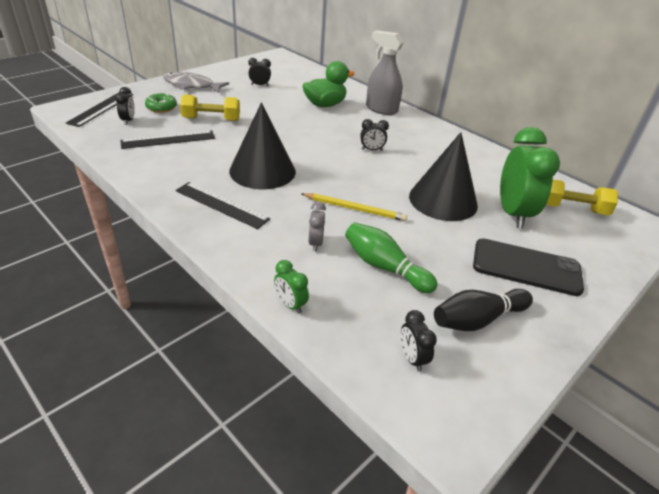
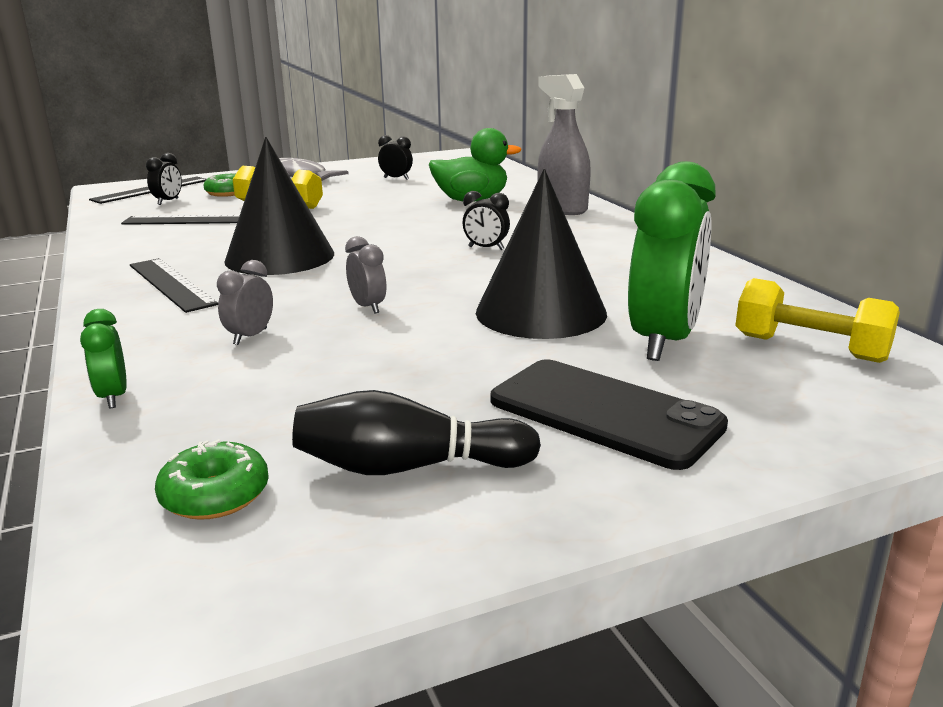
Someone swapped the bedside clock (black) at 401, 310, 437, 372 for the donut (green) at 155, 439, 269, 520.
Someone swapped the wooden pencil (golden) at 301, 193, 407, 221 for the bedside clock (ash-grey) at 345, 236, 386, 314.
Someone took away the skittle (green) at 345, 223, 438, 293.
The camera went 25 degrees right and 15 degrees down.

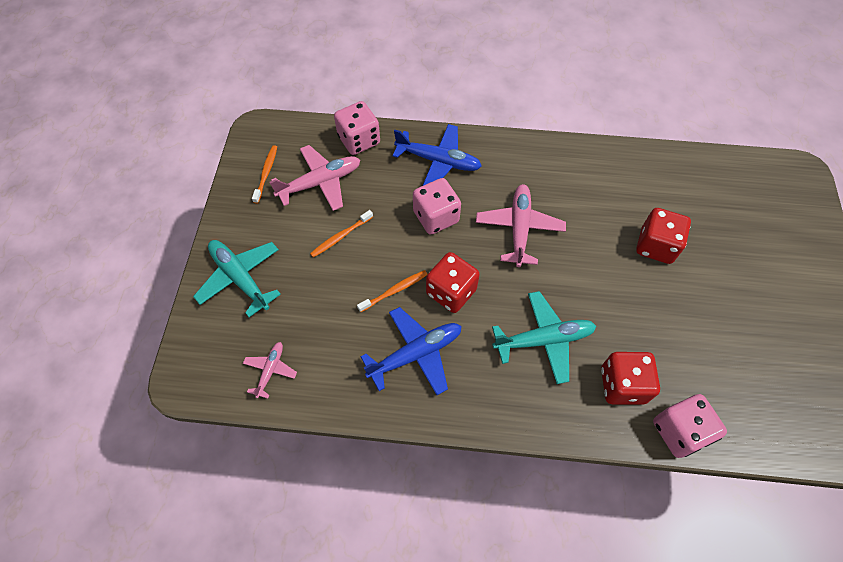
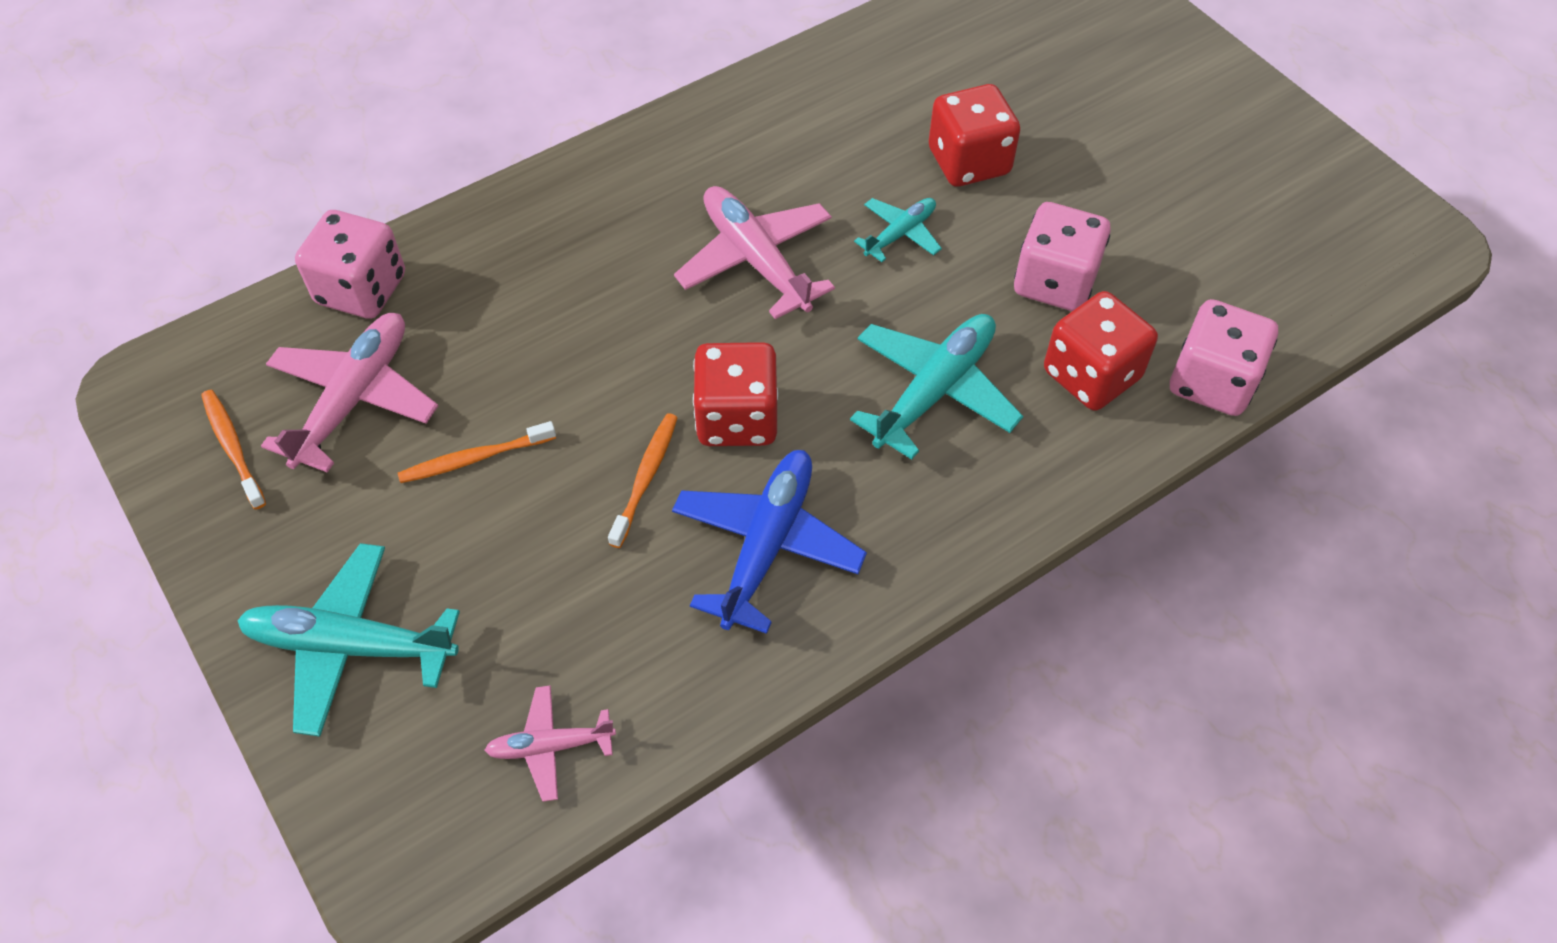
Someone rotated the dental brush (orange) at 310, 210, 373, 258 by 60 degrees clockwise.
Someone rotated the aeroplane (rose-pink) at 243, 342, 297, 399 by 75 degrees counterclockwise.
Someone put down the aeroplane (teal) at 854, 198, 942, 262.
Someone carried the die (rose-pink) from 413, 178, 461, 235 to 1014, 202, 1111, 311.
Someone took away the aeroplane (royal blue) at 392, 124, 482, 186.
The camera went 40 degrees left and 5 degrees down.

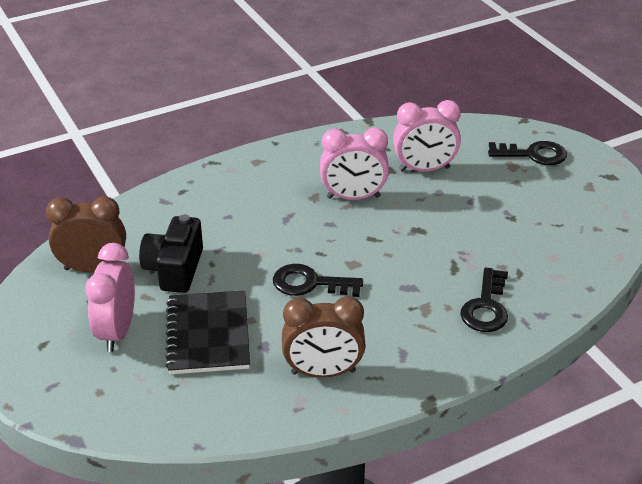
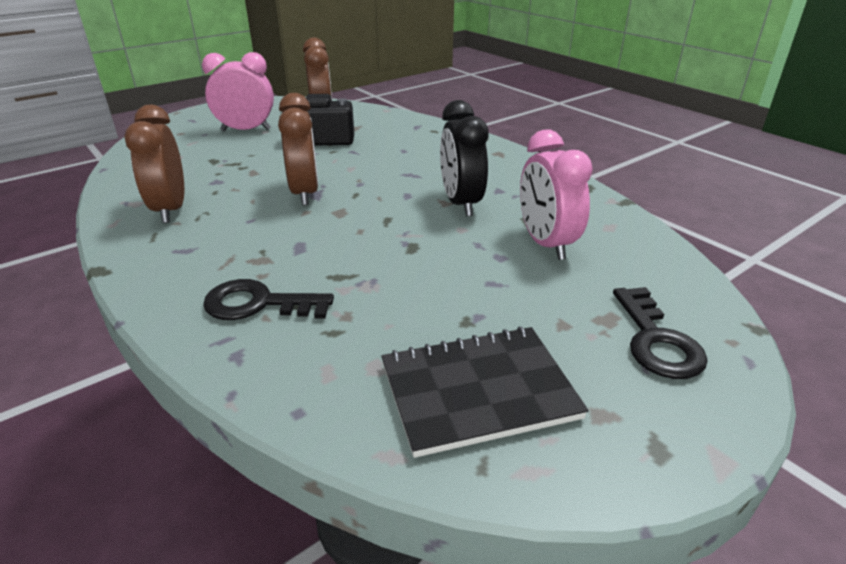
Someone swapped the key (black) at 273, 264, 363, 297 for the bedside clock (russet) at 278, 93, 318, 205.
Someone carried the notebook (black) from 165, 290, 250, 374 to 381, 327, 589, 458.
Someone repainted the bedside clock (rose-pink) at 320, 128, 389, 200, which became the bedside clock (black) at 440, 100, 488, 216.
The camera went 80 degrees right and 5 degrees down.

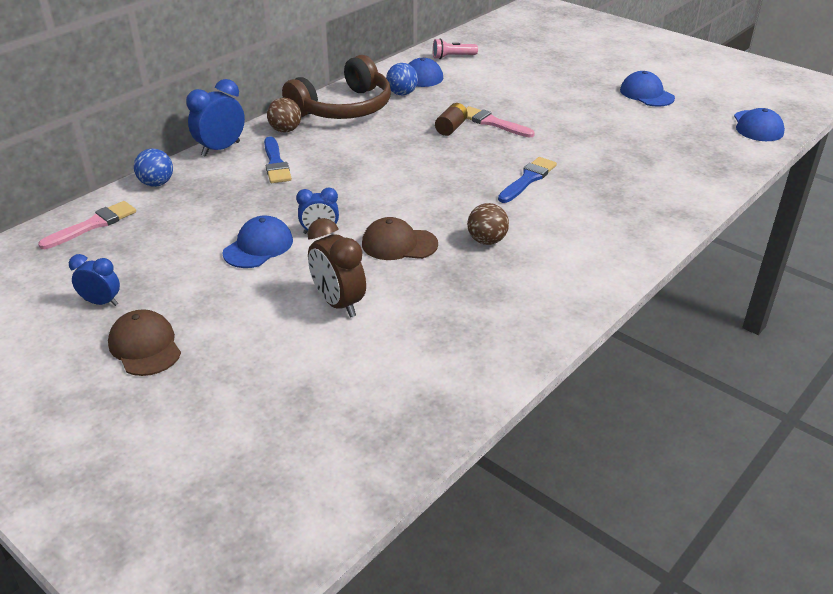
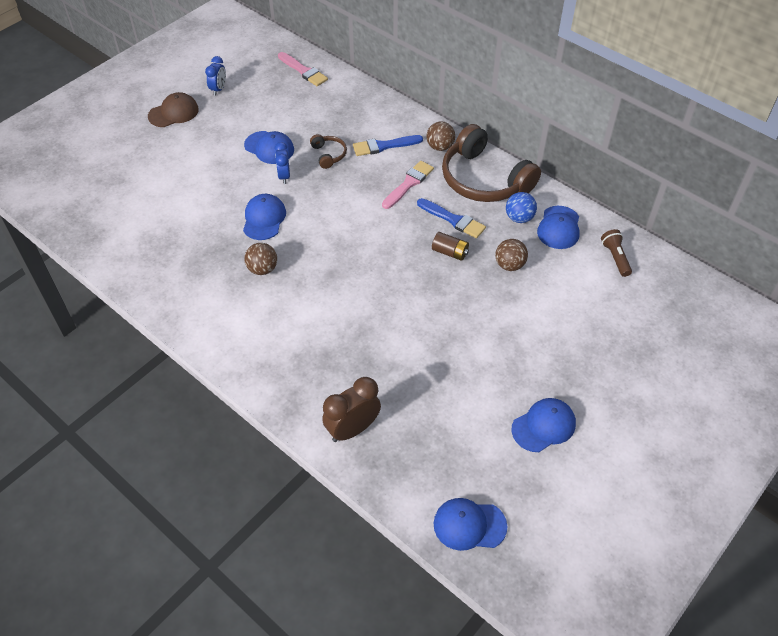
Someone repainted the baseball cap (russet) at 362, 217, 438, 260, which became the baseball cap (royal blue) at 243, 194, 286, 240.
Someone put down the headset (russet) at 310, 134, 347, 169.
Someone carried the bedside clock (russet) from 307, 218, 366, 318 to 322, 377, 381, 442.
Someone carried the brush (rose-pink) from 466, 106, 535, 137 to 382, 161, 434, 209.
Someone carried the brush (royal blue) from 498, 157, 557, 203 to 417, 198, 486, 239.
Someone put down the ball (russet) at 495, 239, 528, 271.
Someone repainted the pocket torch (rose-pink) at 433, 38, 478, 59, which became the pocket torch (russet) at 601, 229, 632, 277.
Someone took away the ball (royal blue) at 134, 148, 173, 187.
Someone took away the bedside clock (royal blue) at 186, 79, 245, 157.
The camera went 90 degrees right and 15 degrees up.

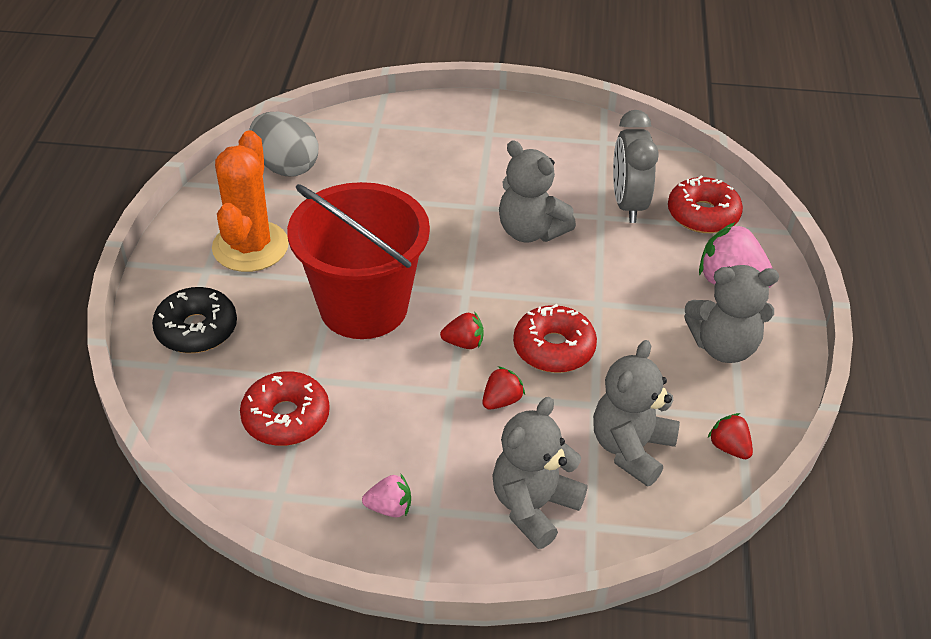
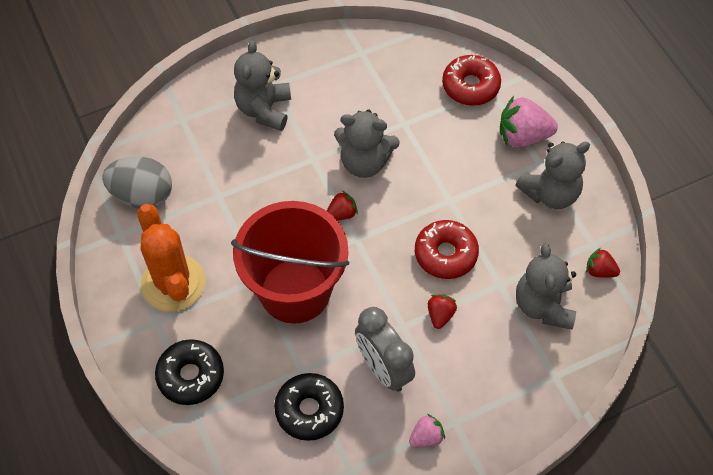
Someone carried the teddy bear (ash-grey) from 492, 397, 588, 549 to 234, 40, 291, 131.
Someone repainted the donut (scarlet) at 240, 371, 330, 446, which became the donut (black) at 274, 373, 344, 441.
Someone carried the toy strawberry (scarlet) from 440, 312, 484, 349 to 327, 191, 358, 220.
Someone carried the bedside clock (ash-grey) from 613, 110, 659, 223 to 355, 307, 415, 392.
The camera went 30 degrees left and 15 degrees up.

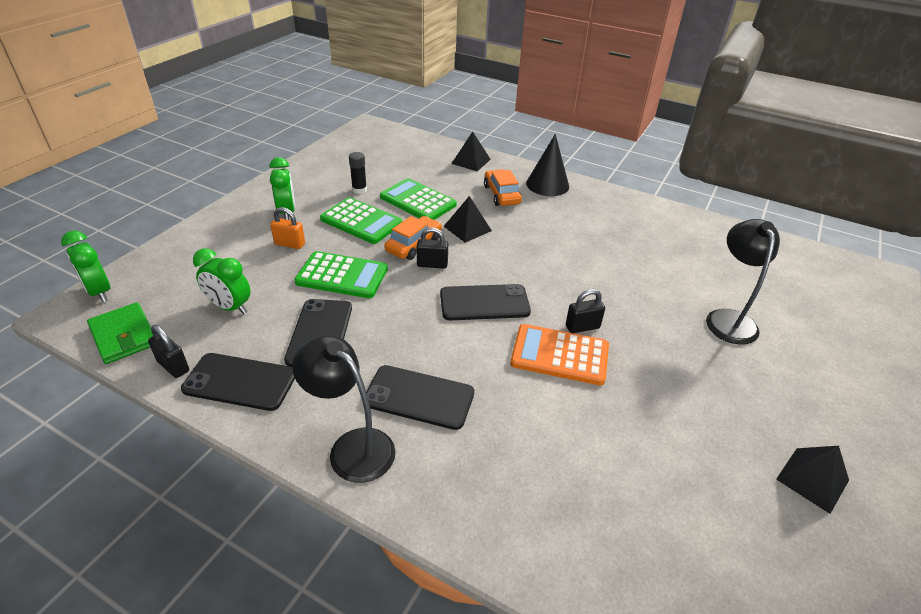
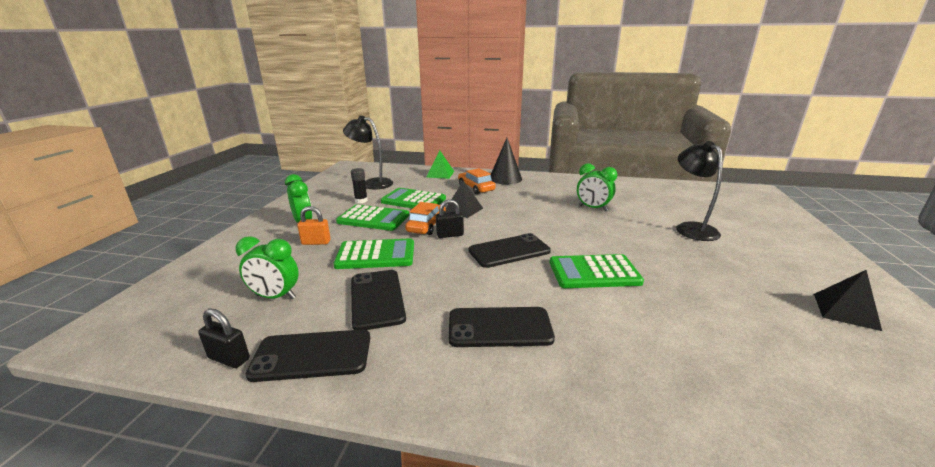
Someone carried the desk lamp (black) from 292, 335, 396, 483 to 343, 115, 393, 189.
Someone repainted the pyramid shape (black) at 451, 132, 491, 171, which became the pyramid shape (green) at 427, 150, 454, 179.
Someone repainted the calculator (orange) at 510, 324, 609, 385, which became the calculator (green) at 550, 254, 644, 288.
Someone carried the bedside clock (green) from 61, 231, 110, 302 to 577, 163, 617, 211.
Someone took away the card wallet (green) at 87, 302, 153, 364.
Someone took away the small lock (black) at 566, 289, 605, 333.
The camera went 15 degrees left and 15 degrees down.

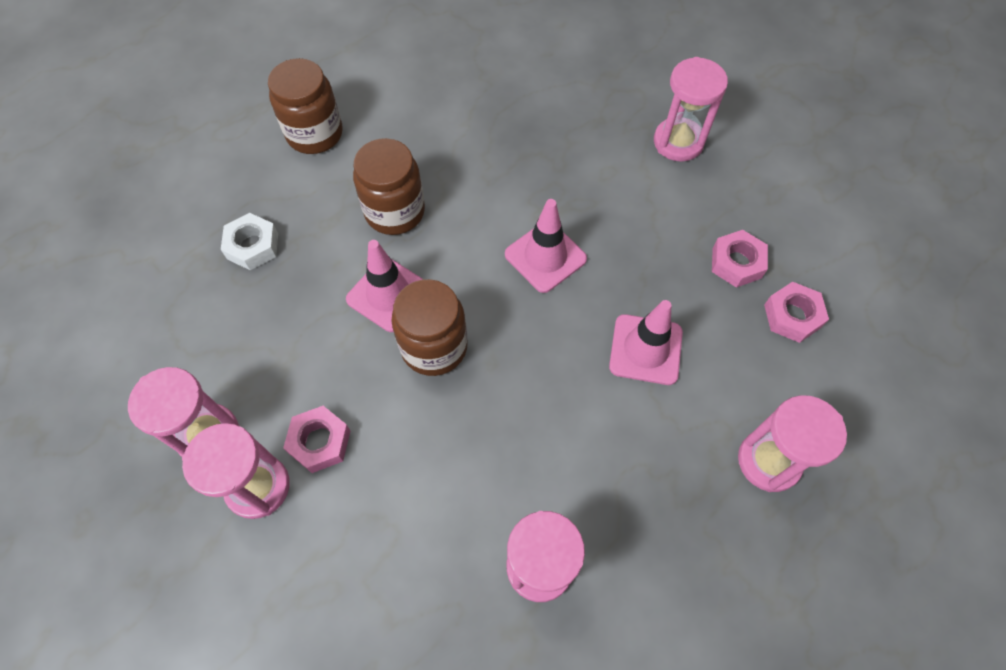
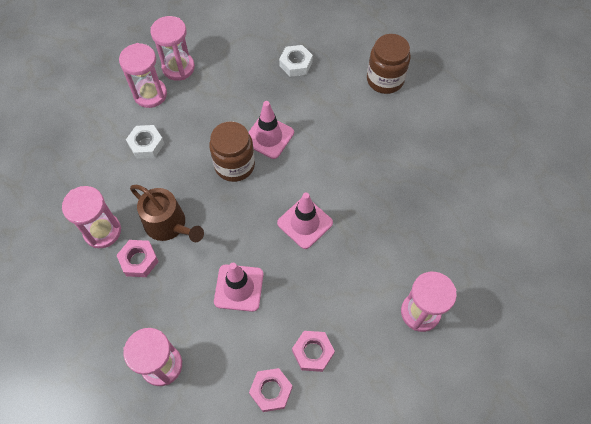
Someone carried the hexagon nut (rose-pink) from 283, 406, 350, 473 to 116, 240, 159, 277.
Someone put down the hexagon nut (white) at 126, 125, 164, 159.
Someone put down the watering can (russet) at 130, 185, 204, 242.
Someone took away the jam jar (russet) at 353, 138, 425, 235.
The camera went 85 degrees right and 0 degrees up.

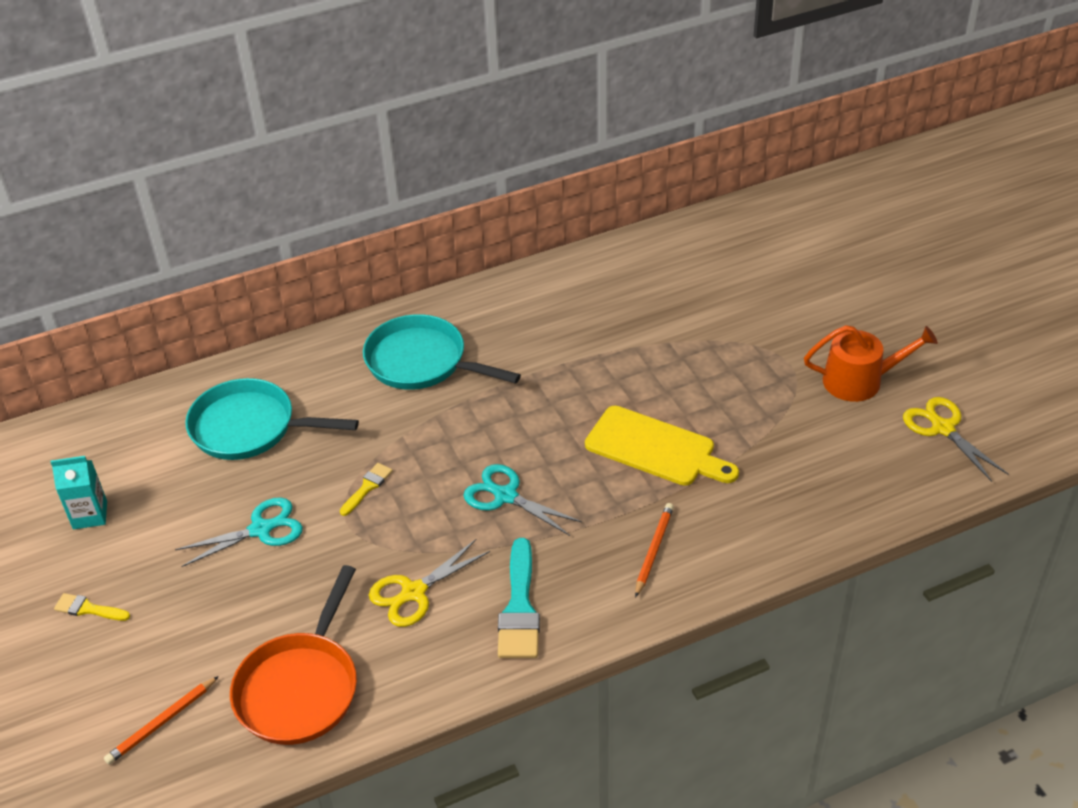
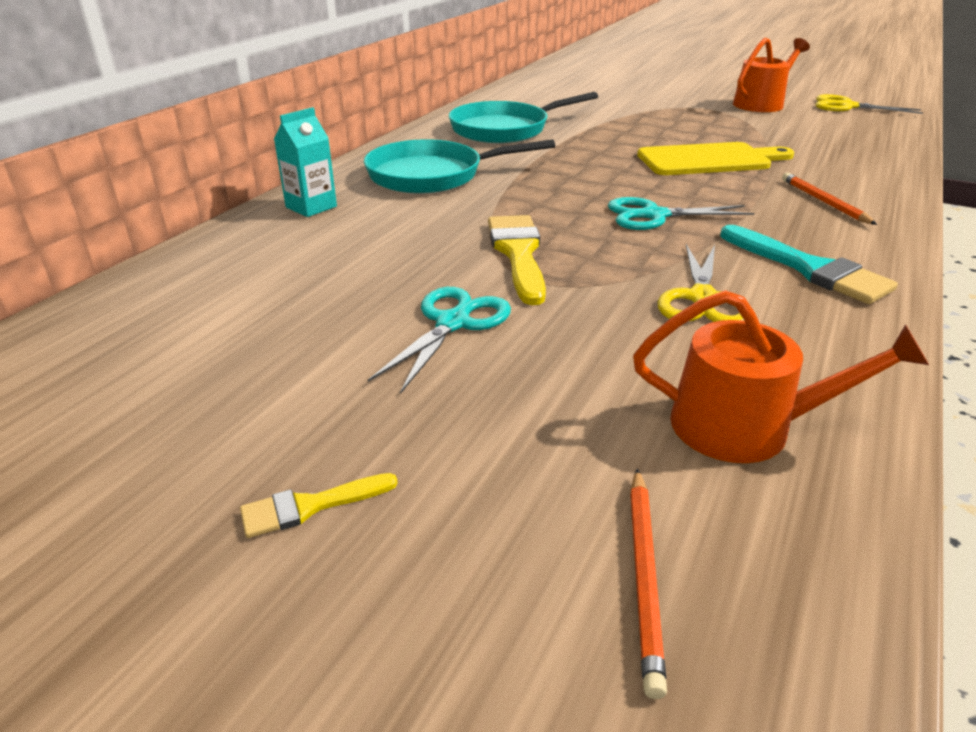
Someone carried the juice carton (teal) from 51, 456, 107, 529 to 274, 107, 337, 217.
Someone carried the pan (teal) from 185, 378, 359, 460 to 449, 92, 598, 143.
Someone scaled the brush (golden) at 340, 463, 393, 516 by 1.87.
Someone swapped the pan (orange) at 230, 565, 357, 745 for the watering can (orange) at 633, 290, 929, 463.
The camera went 40 degrees left and 10 degrees down.

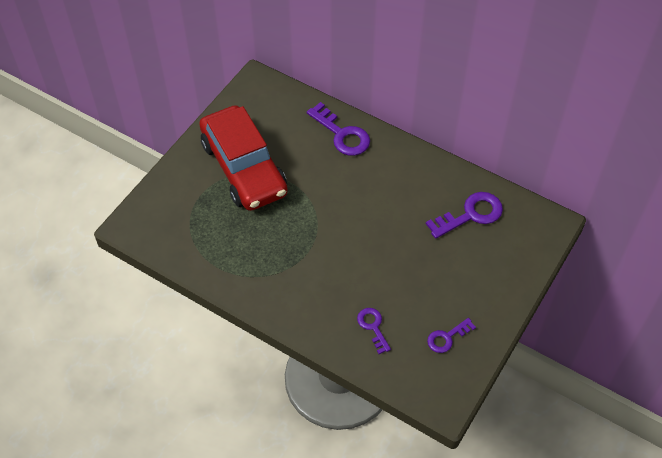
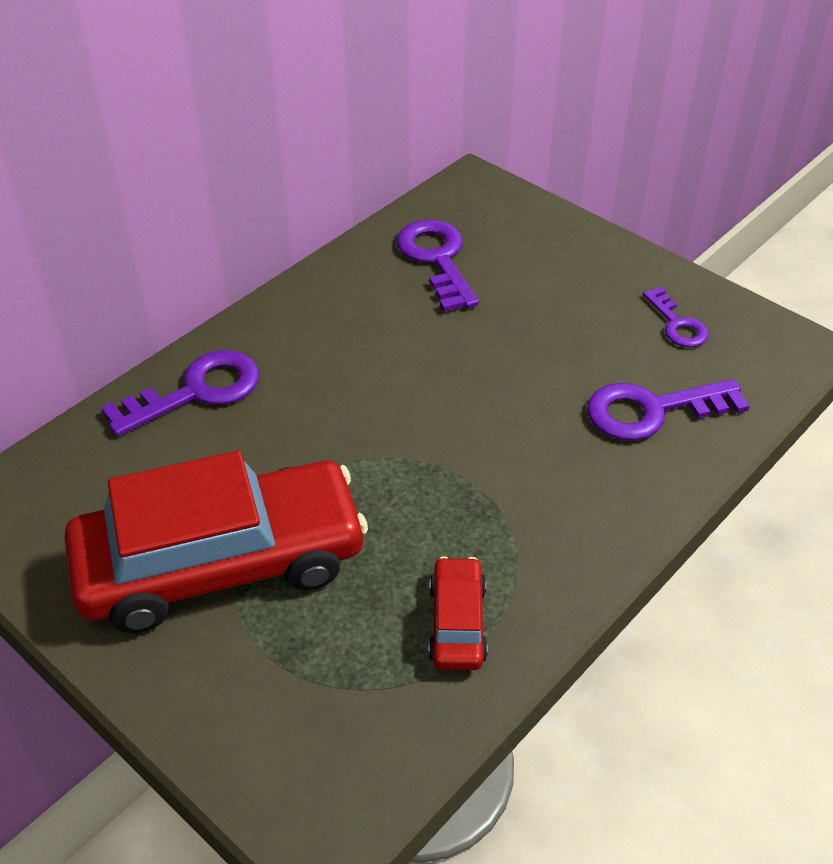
Someone put down the automobile (scarlet) at 428, 556, 488, 670.
Someone scaled the key (violet) at 357, 308, 391, 354 by 1.66.
The camera went 80 degrees left and 10 degrees down.

